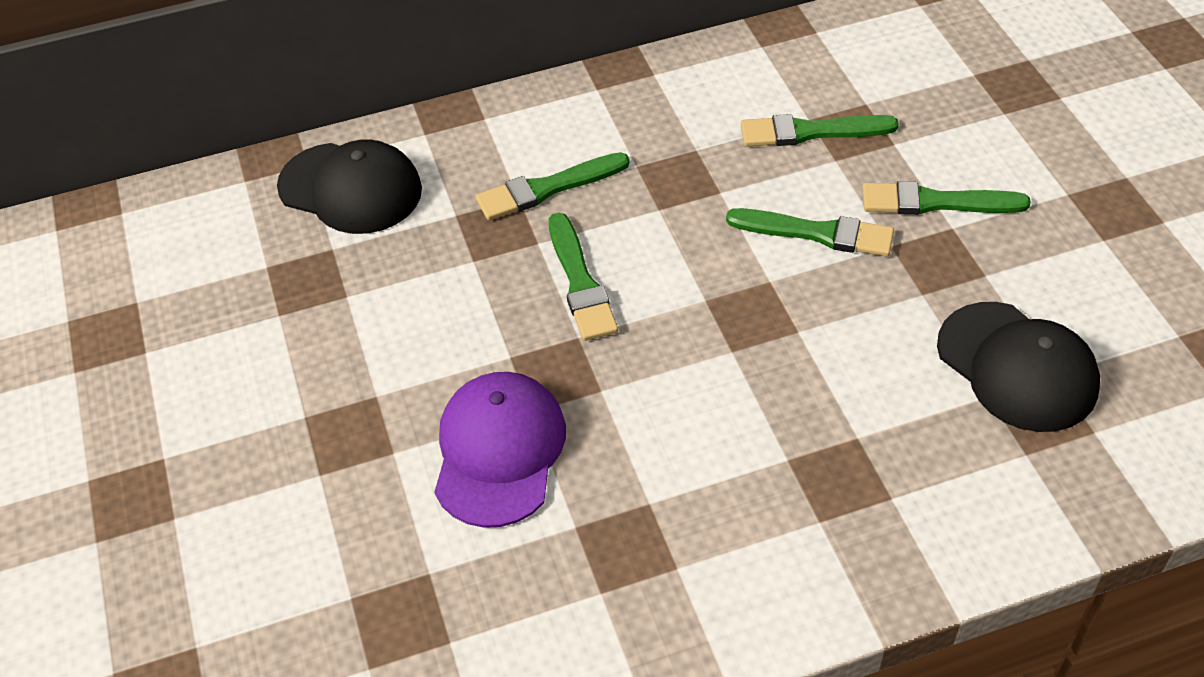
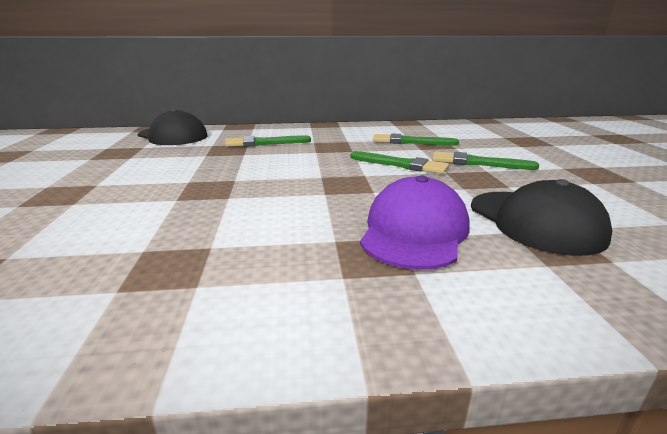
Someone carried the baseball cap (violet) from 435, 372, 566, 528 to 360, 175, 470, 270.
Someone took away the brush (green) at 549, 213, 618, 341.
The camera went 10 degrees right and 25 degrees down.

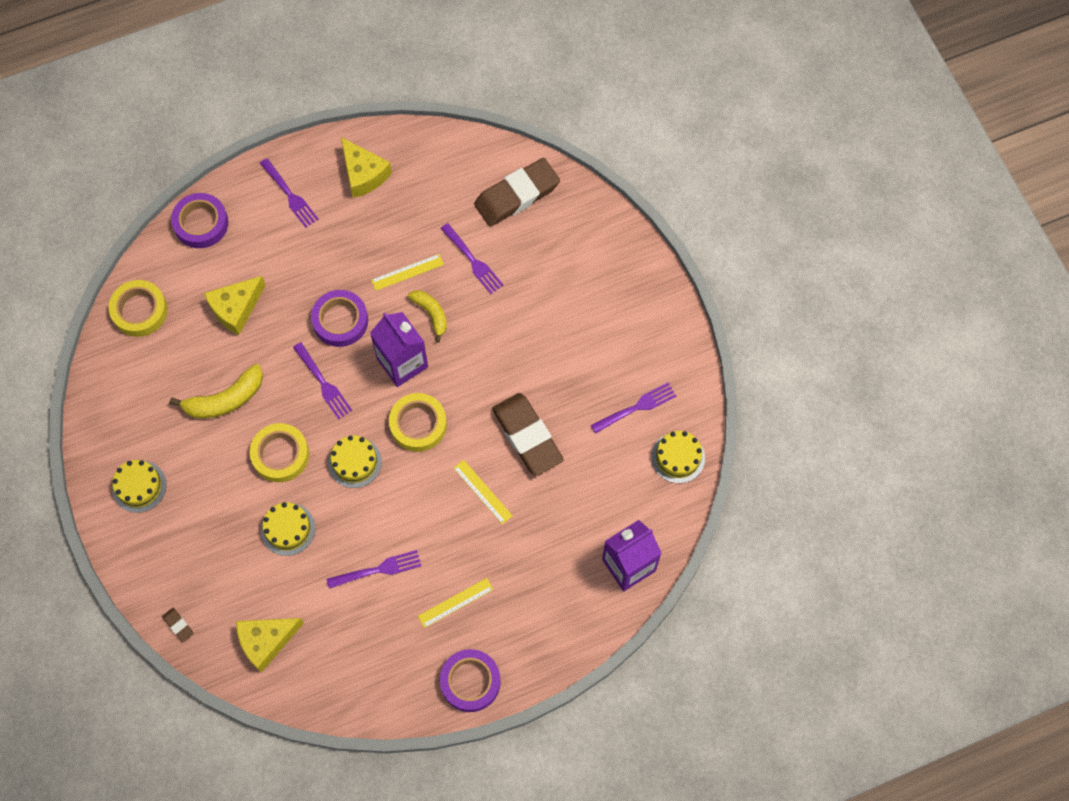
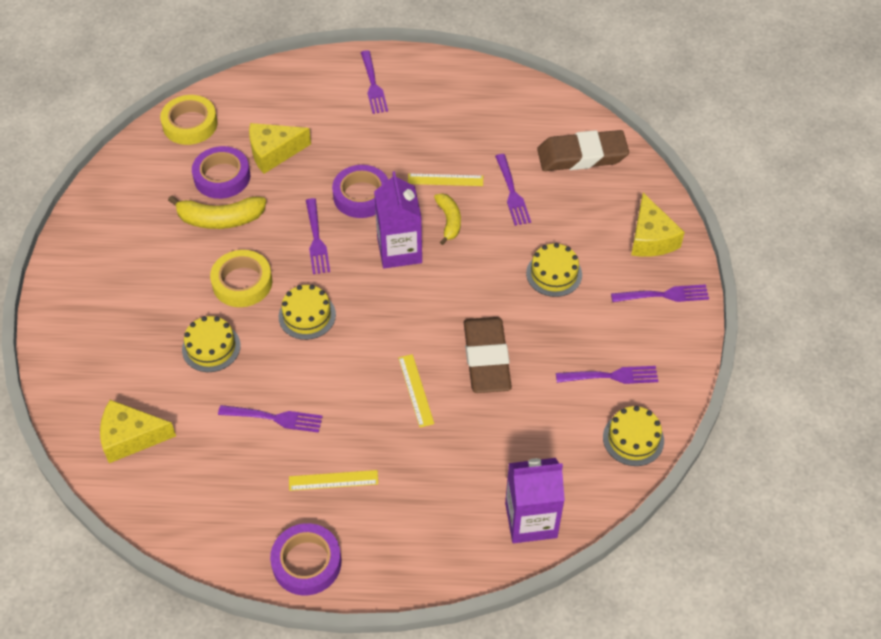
Someone carried the sticky tape (violet) from 171, 193, 228, 248 to 192, 146, 250, 199.
Someone carried the layer cake (golden) from 112, 460, 167, 513 to 526, 243, 582, 297.
Someone put down the fork (violet) at 611, 284, 709, 302.
Someone carried the cheese (golden) from 341, 137, 392, 198 to 631, 193, 685, 257.
Someone took away the pencil eraser (russet) at 162, 608, 194, 642.
Someone took away the sticky tape (golden) at 389, 393, 447, 452.
The camera went 25 degrees right and 15 degrees down.

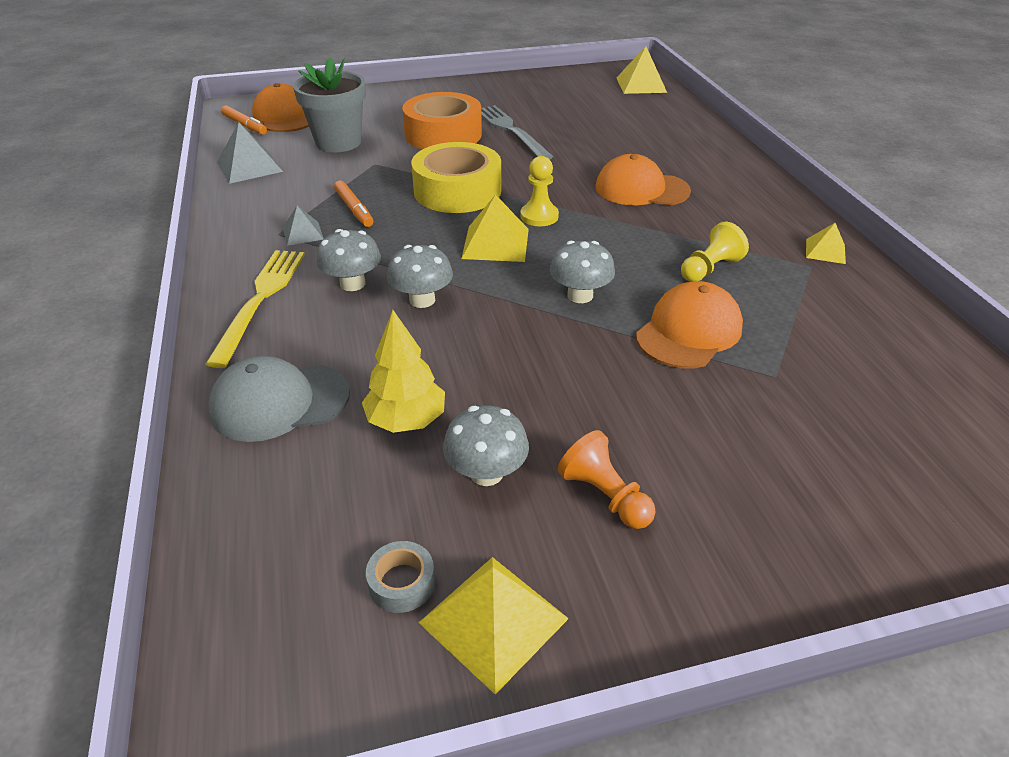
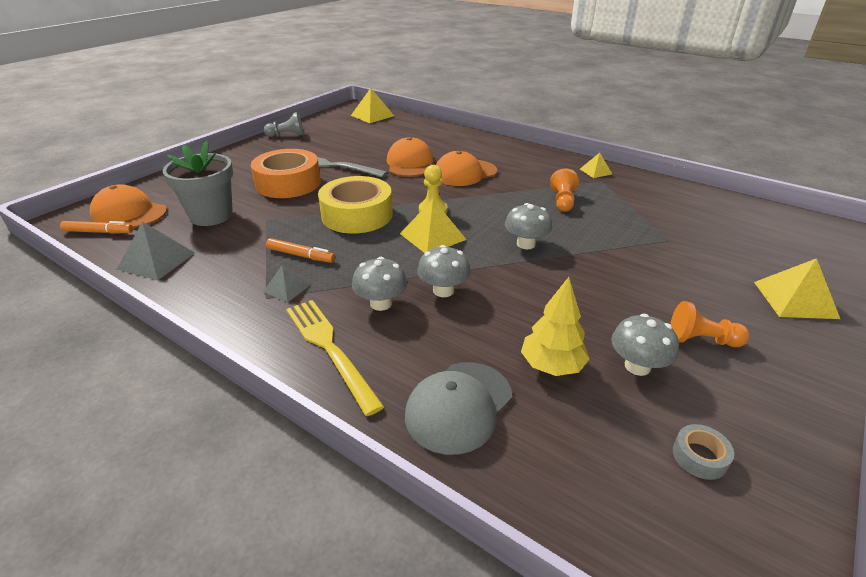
Someone put down the pawn (ash-grey) at 264, 112, 304, 137.
Someone carried the baseball cap (orange) from 636, 281, 743, 368 to 387, 137, 434, 177.
Someone repainted the pawn (golden) at 681, 222, 749, 282, which became the pawn (orange) at 550, 169, 579, 212.
Someone carried the pyramid shape (golden) from 418, 557, 569, 695 to 754, 258, 840, 319.
The camera went 40 degrees left and 5 degrees down.

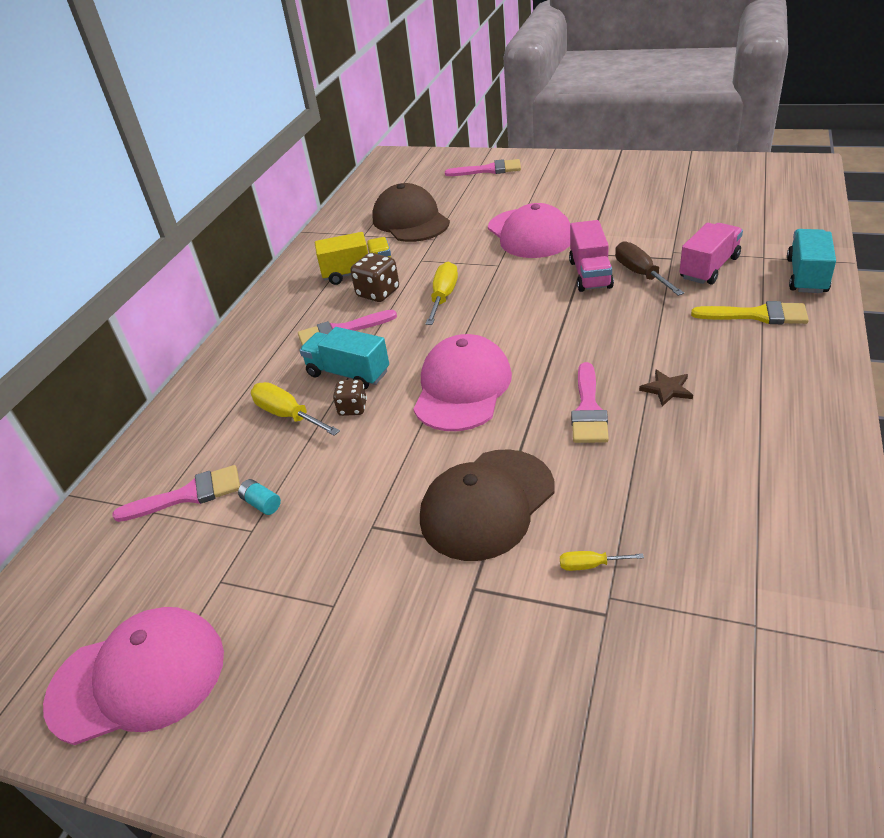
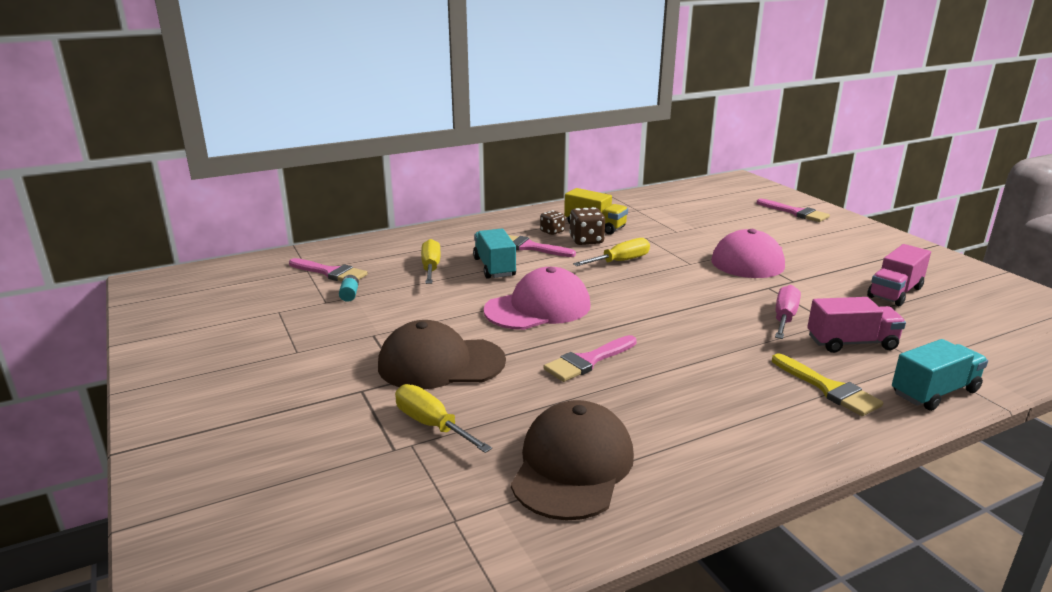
Someone scaled the hand screwdriver (golden) at 560, 551, 644, 571 by 1.88.
Someone carried the baseball cap (russet) from 372, 183, 450, 242 to 511, 400, 634, 520.
Someone carried the die (russet) from 333, 379, 367, 416 to 540, 210, 565, 235.
Someone repainted the hand screwdriver (russet) at 615, 241, 684, 296, which became the hand screwdriver (rose-pink) at 775, 285, 801, 339.
Someone carried the truck (rose-pink) from 569, 220, 614, 292 to 867, 244, 931, 306.
Someone took away the baseball cap (rose-pink) at 43, 607, 224, 745.
Someone took away the star shape (russet) at 639, 369, 693, 407.
The camera went 40 degrees right and 15 degrees down.

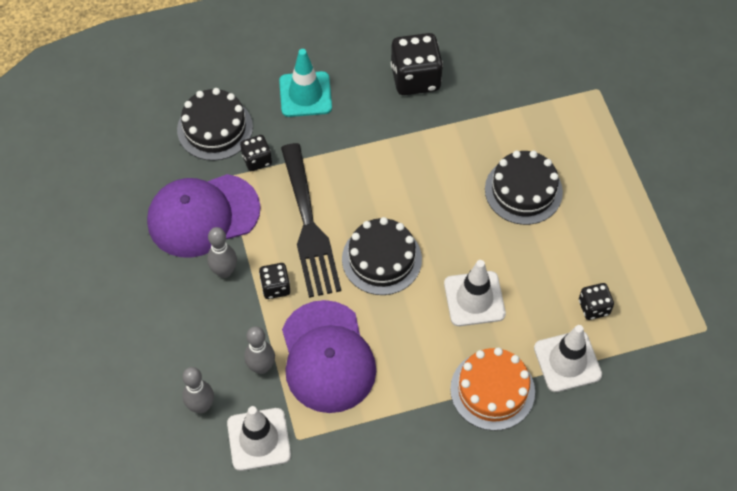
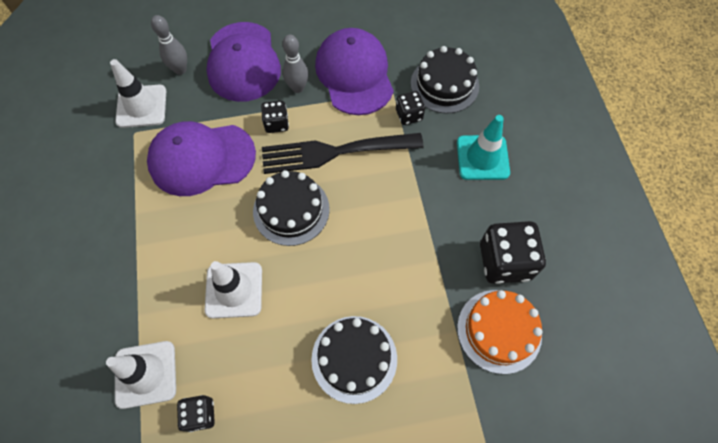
Someone put down the baseball cap (violet) at 206, 22, 281, 102.
Someone carried the layer cake (orange) from 450, 347, 535, 431 to 457, 290, 543, 374.
Someone took away the skittle (ash-grey) at 244, 326, 275, 374.
The camera went 95 degrees right and 5 degrees up.

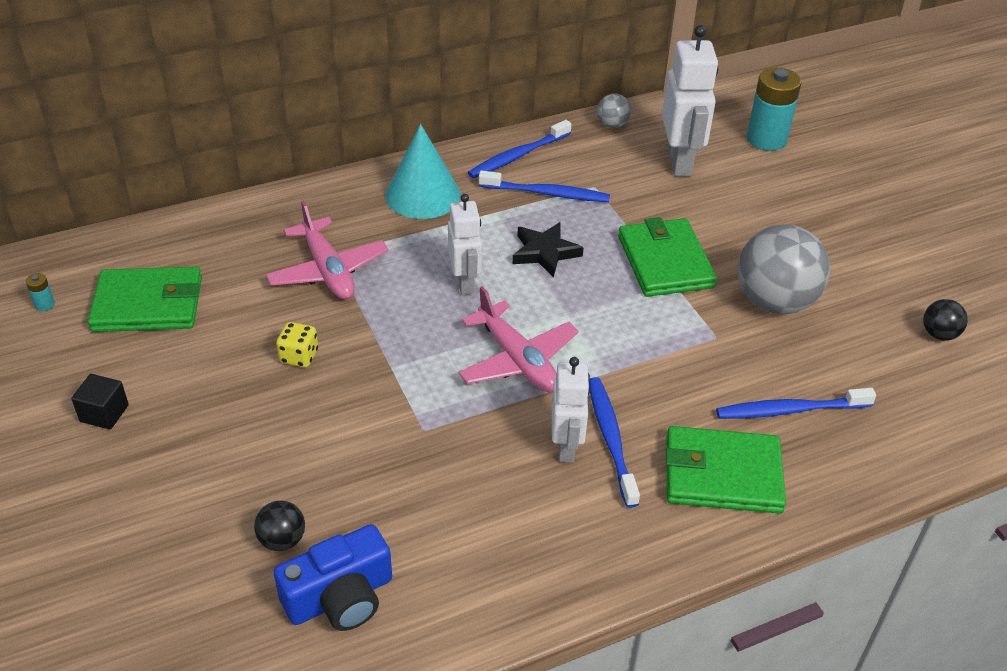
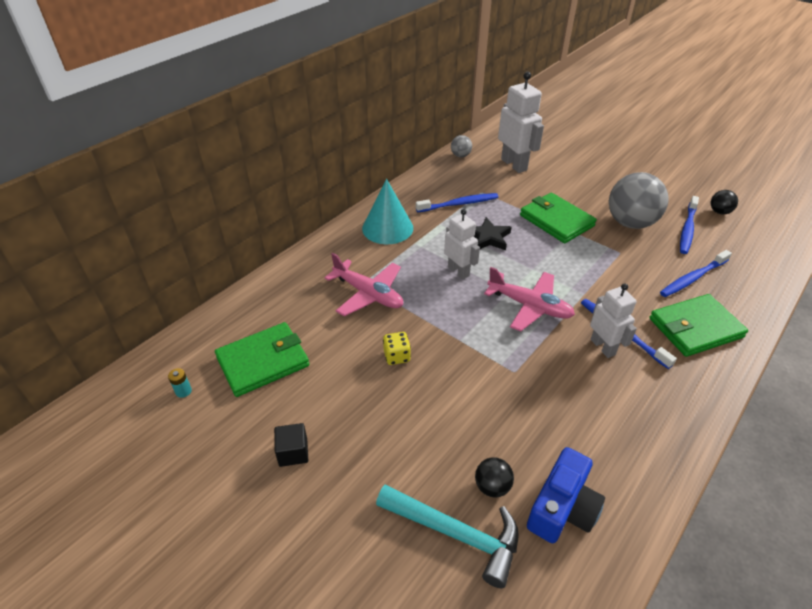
Someone put down the hammer (teal) at 376, 484, 519, 588.
Someone carried the dental brush (royal blue) from 468, 120, 571, 178 to 680, 196, 699, 254.
Someone took away the AA battery (teal) at 747, 68, 802, 151.
The camera went 25 degrees left and 0 degrees up.

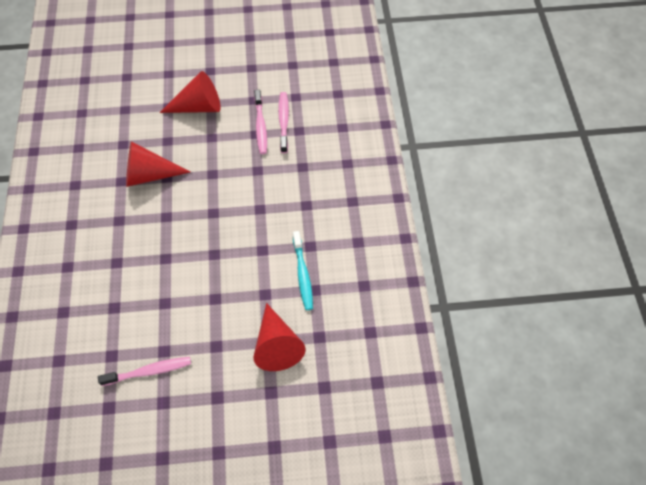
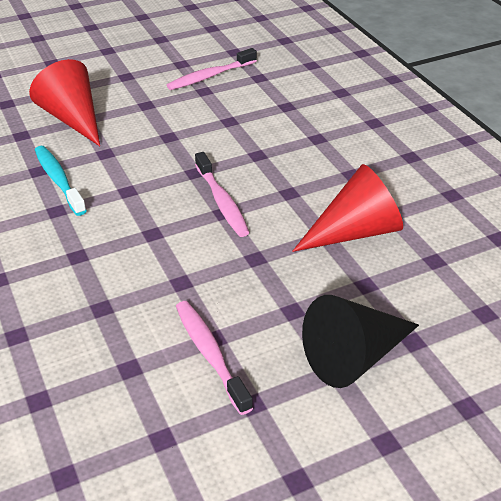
Someone carried the dental brush (rose-pink) from 278, 92, 289, 153 to 195, 152, 250, 237.
Someone repainted the solid cone (scarlet) at 160, 71, 221, 113, which became the solid cone (black) at 302, 295, 419, 388.
The camera went 160 degrees right and 20 degrees down.

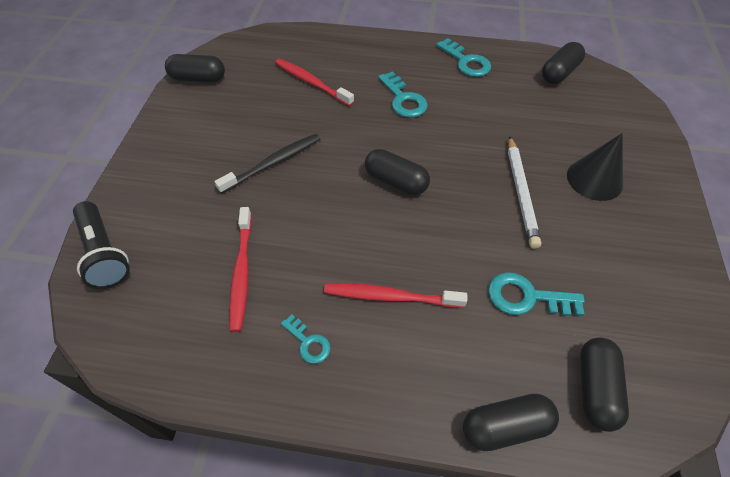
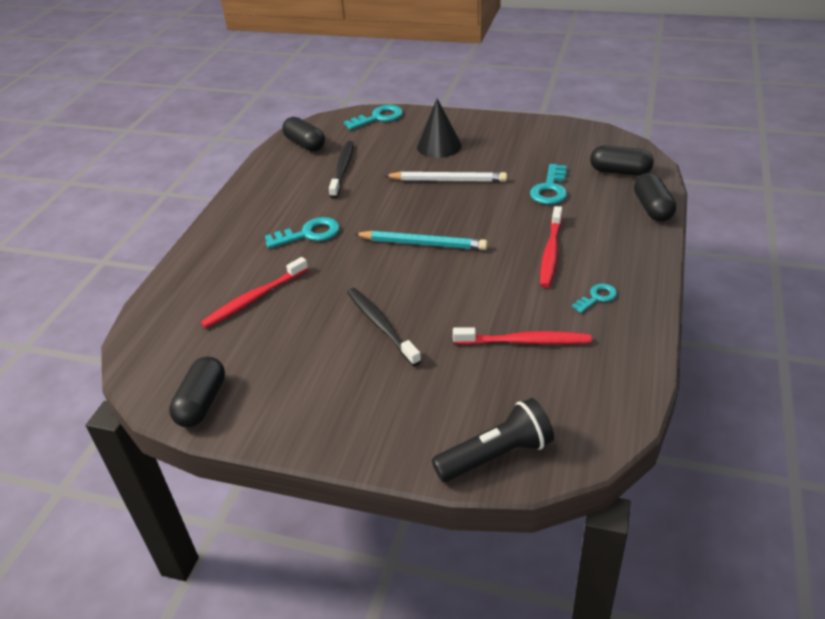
Someone put down the dental brush (black) at 329, 141, 354, 198.
Someone carried the key (teal) from 436, 38, 491, 77 to 344, 105, 403, 130.
Someone swapped the pill (black) at 365, 149, 430, 195 for the wooden pencil (teal) at 354, 231, 488, 250.
The camera went 80 degrees left and 15 degrees down.

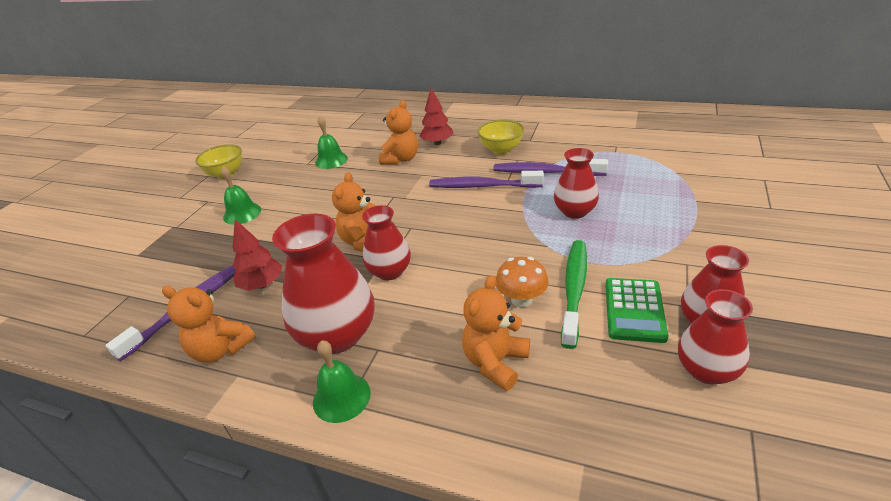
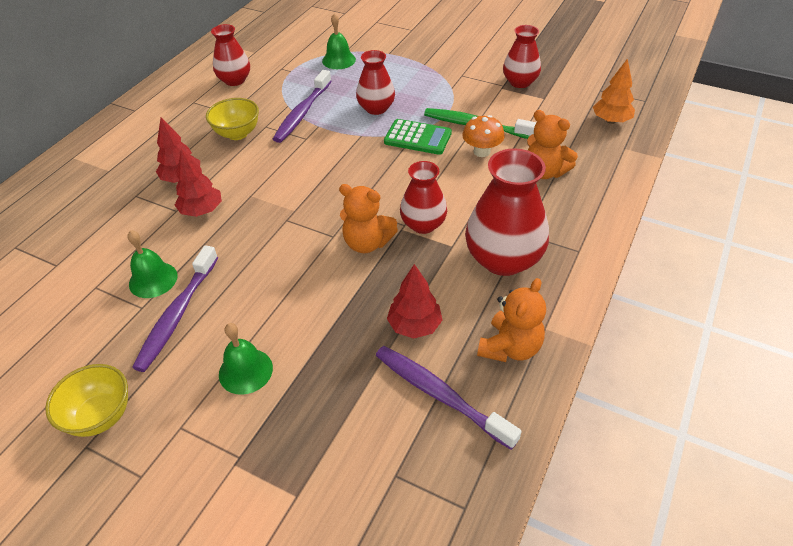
Someone carried the dental brush (violet) from 429, 171, 544, 188 to 132, 245, 218, 372.
Someone swapped the teddy bear (orange) at 379, 100, 418, 165 for the tree (scarlet) at 175, 149, 222, 217.
Someone carried the tall vase (scarlet) from 678, 289, 753, 384 to 211, 24, 250, 86.
Someone carried the school bell (green) from 313, 340, 371, 423 to 322, 13, 356, 69.
Someone carried the calculator (green) from 605, 278, 668, 343 to 384, 119, 452, 155.
Someone put down the tree (orange) at 593, 58, 635, 124.
The camera went 85 degrees left and 10 degrees up.

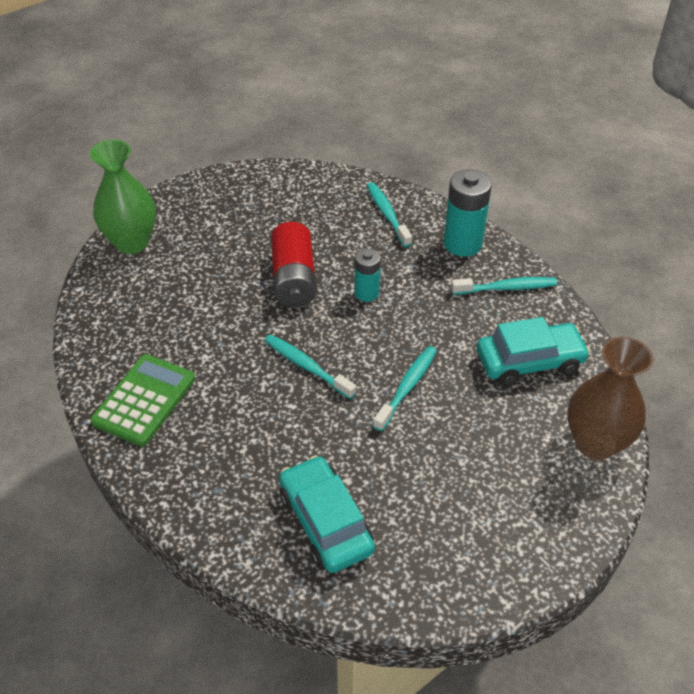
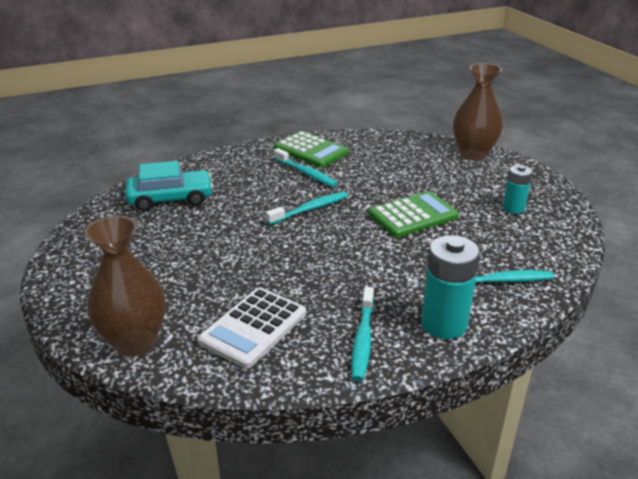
Someone swapped the automobile (teal) at 477, 317, 590, 386 for the calculator (white) at 198, 287, 306, 369.
Someone carried the dental brush (teal) from 373, 346, 437, 431 to 274, 148, 338, 187.
Someone swapped the AA battery (scarlet) at 271, 222, 316, 307 for the calculator (green) at 369, 191, 459, 238.
Someone repainted the tall vase (green) at 90, 140, 156, 254, which became the tall vase (russet) at 453, 63, 503, 161.
Someone carried the AA battery (teal) from 355, 248, 381, 302 to 503, 165, 533, 214.
The camera went 105 degrees right and 15 degrees down.

